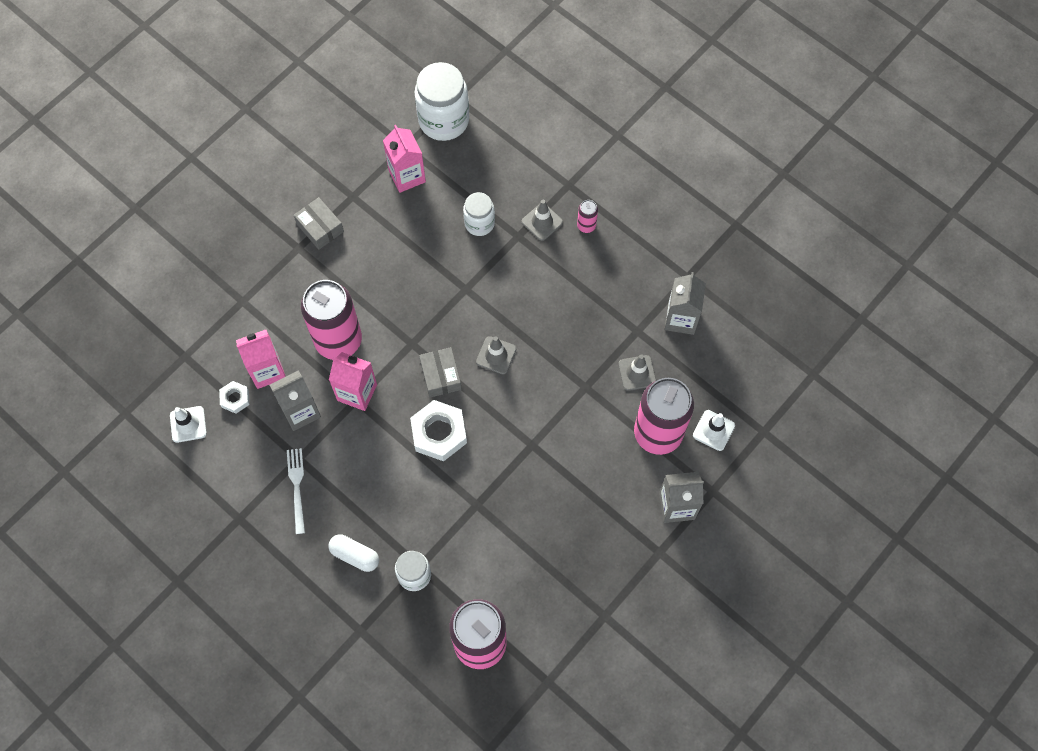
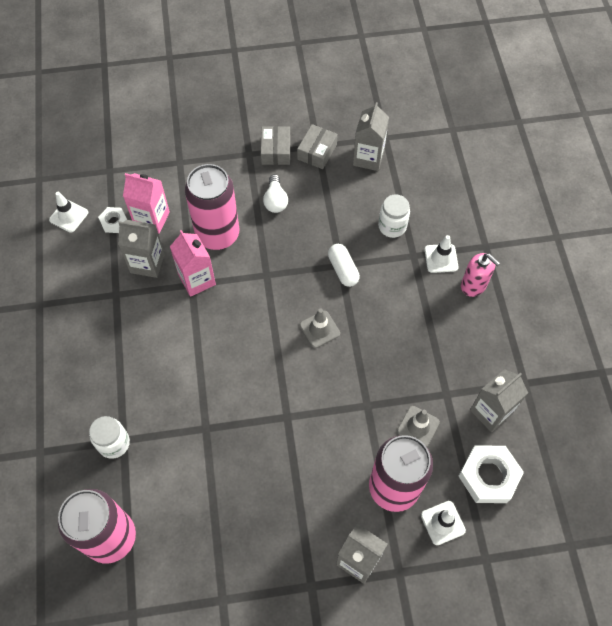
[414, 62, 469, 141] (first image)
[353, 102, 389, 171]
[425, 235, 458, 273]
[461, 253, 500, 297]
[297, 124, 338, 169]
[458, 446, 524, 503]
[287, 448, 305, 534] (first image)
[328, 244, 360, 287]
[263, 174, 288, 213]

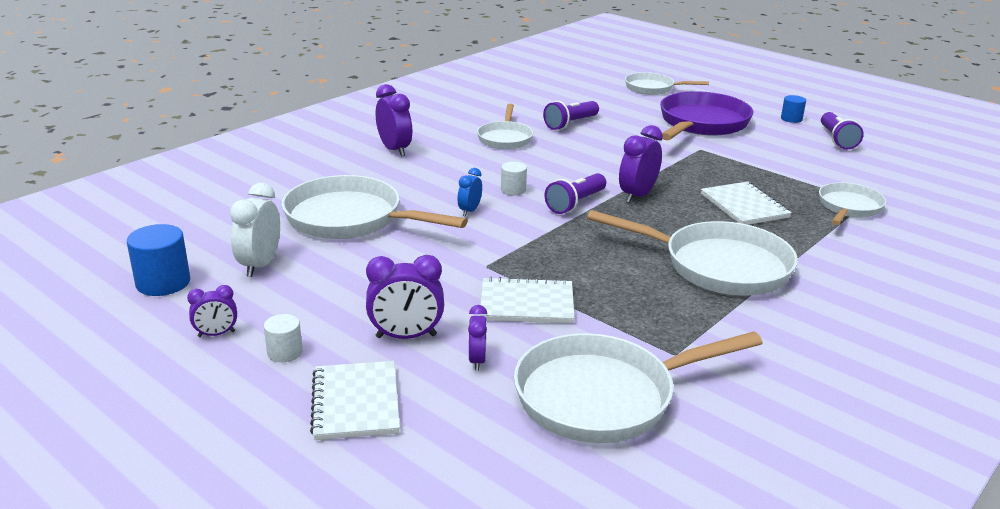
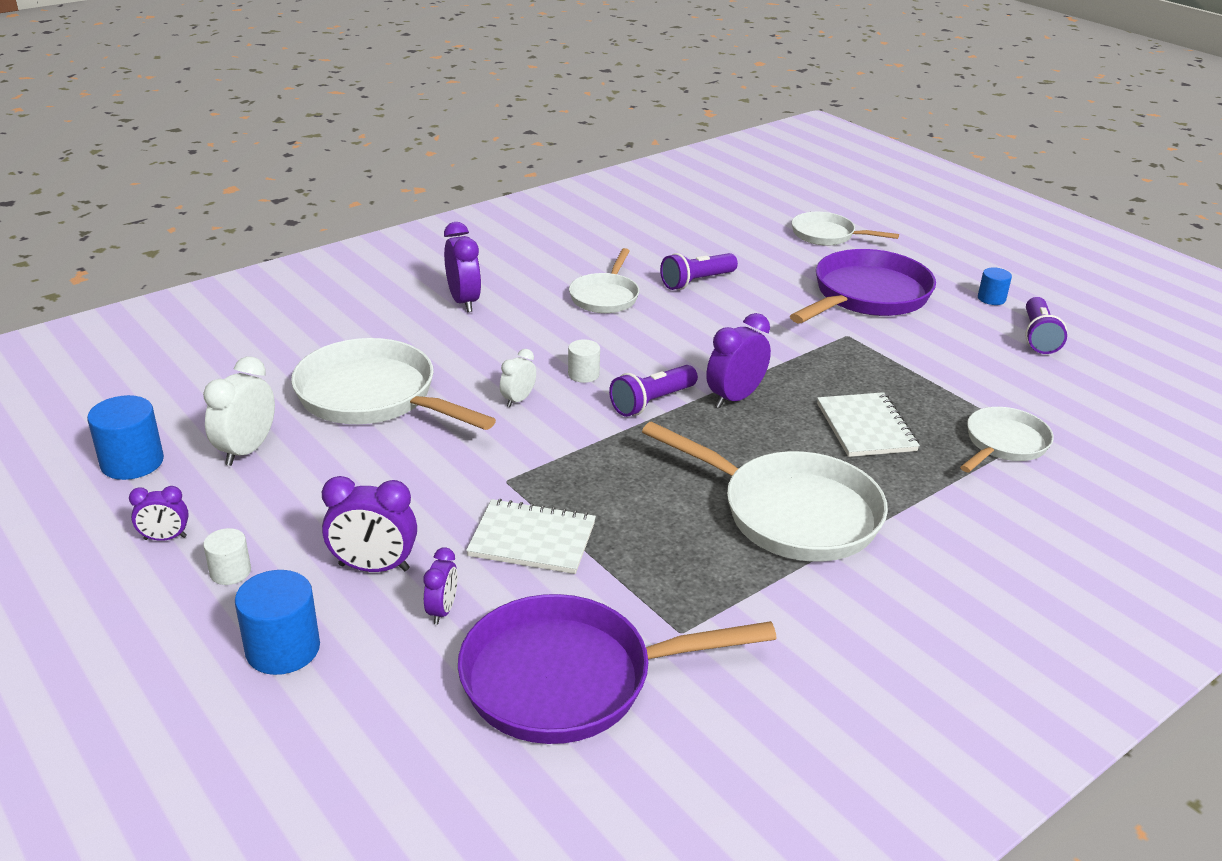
[500, 349, 536, 407]
[458, 594, 777, 744]
[235, 570, 320, 675]

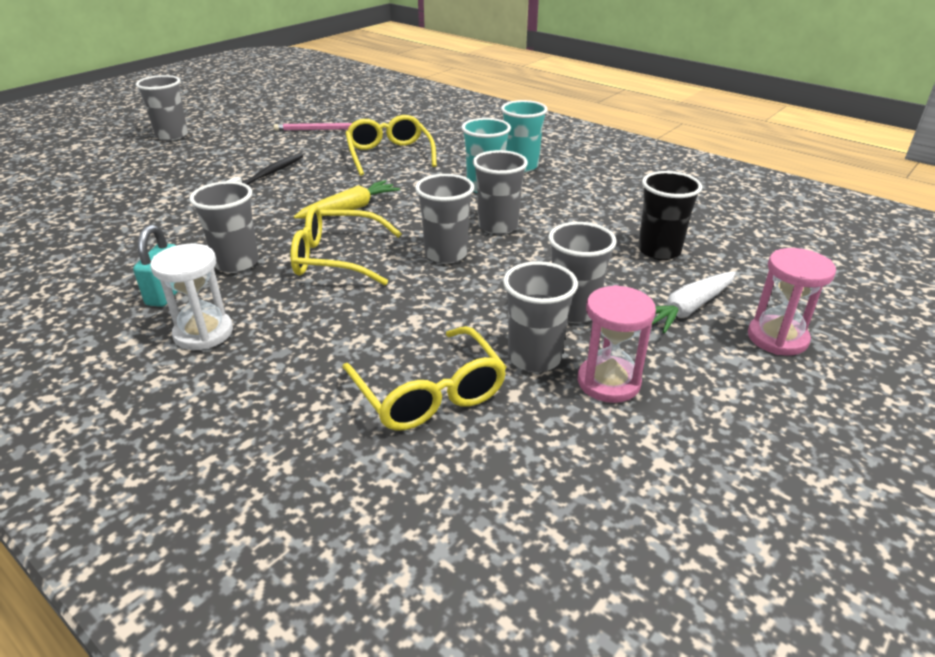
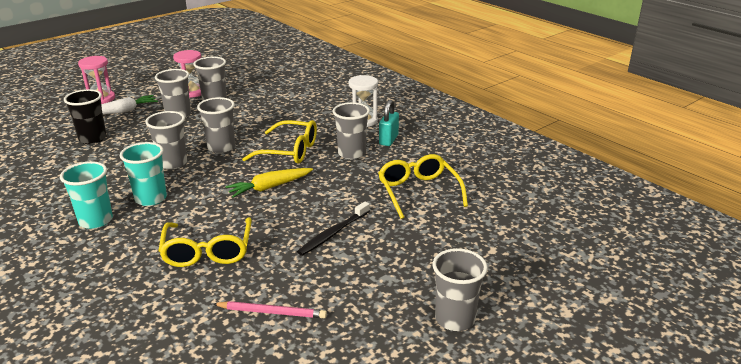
[378, 154, 468, 219]

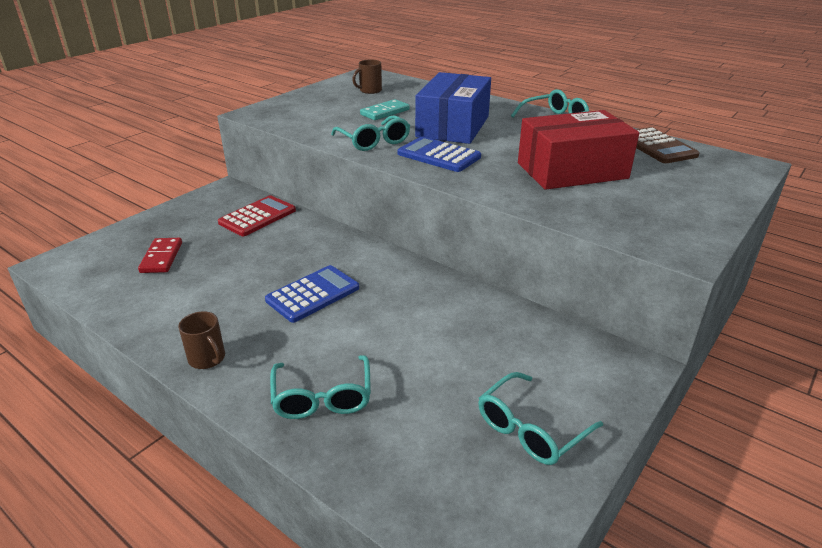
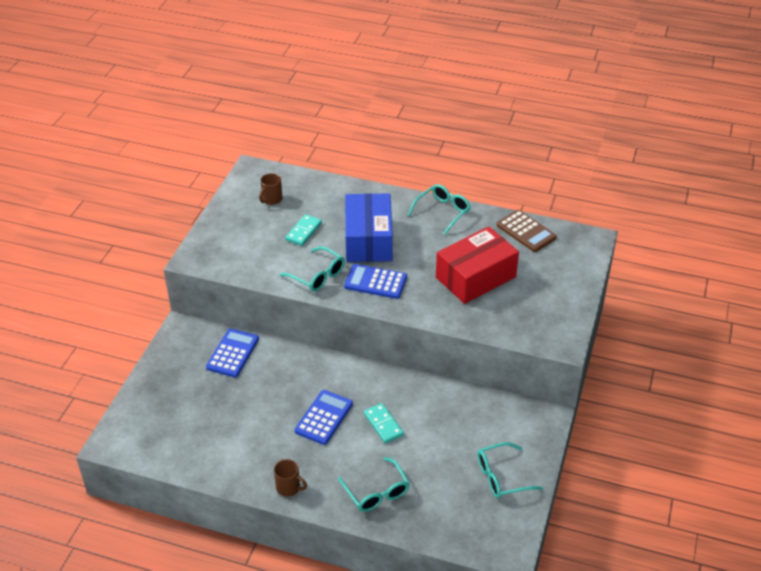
[206, 328, 259, 377]
[138, 238, 182, 273] (first image)
[477, 442, 543, 498]
[364, 403, 404, 444]

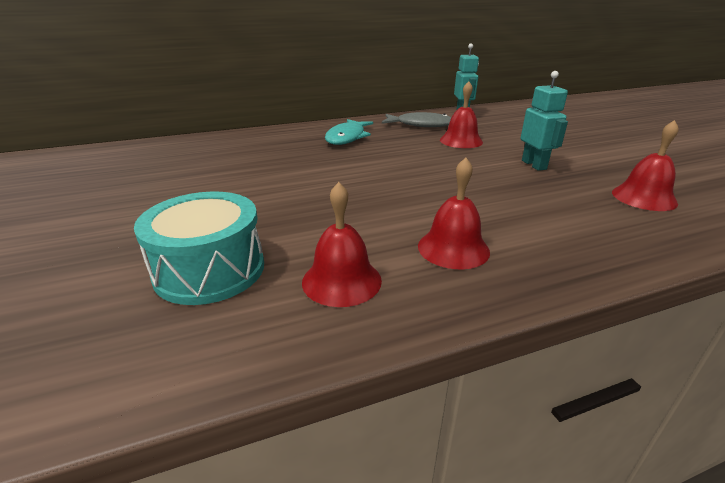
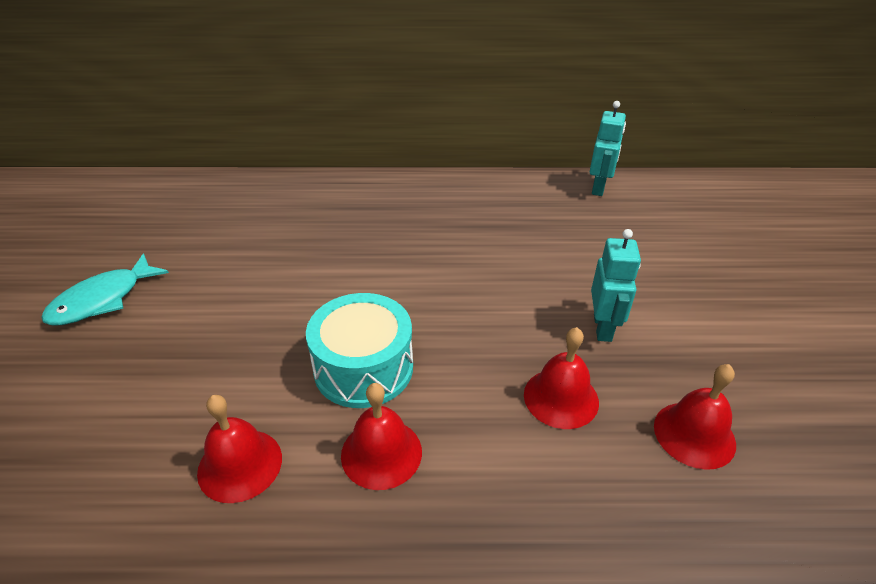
[524, 327, 599, 429]
[382, 112, 452, 127] (first image)
[41, 253, 169, 326]
[306, 293, 413, 408]

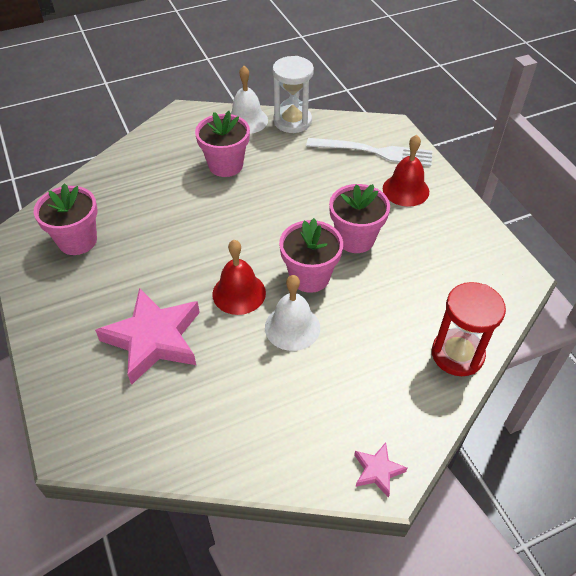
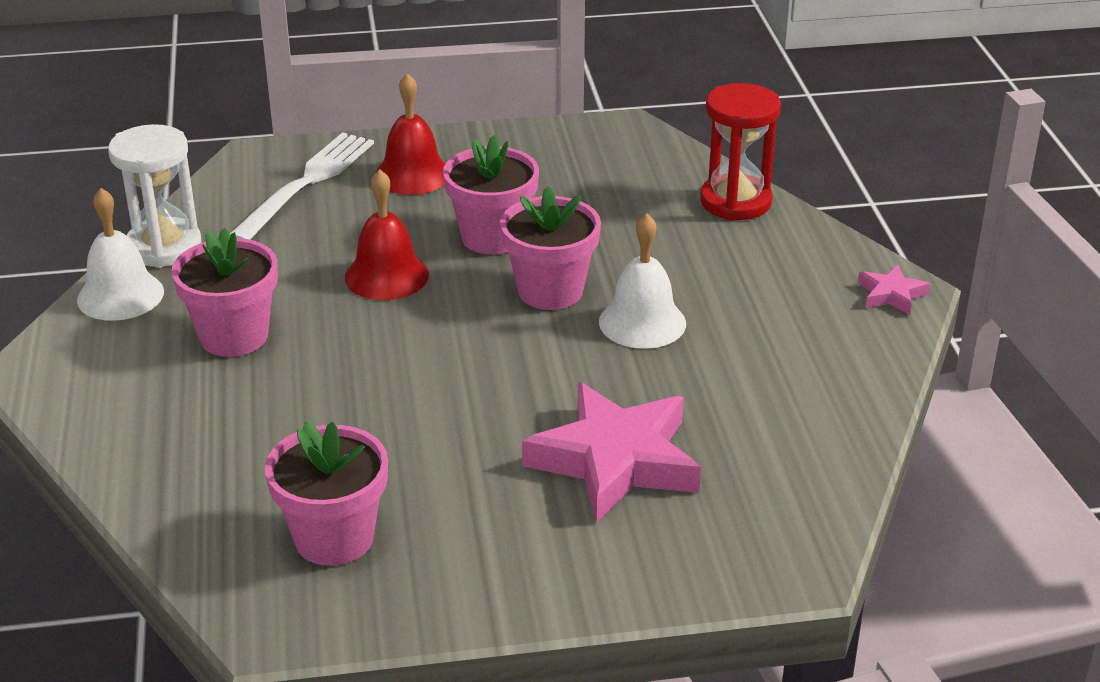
[345, 169, 429, 300]

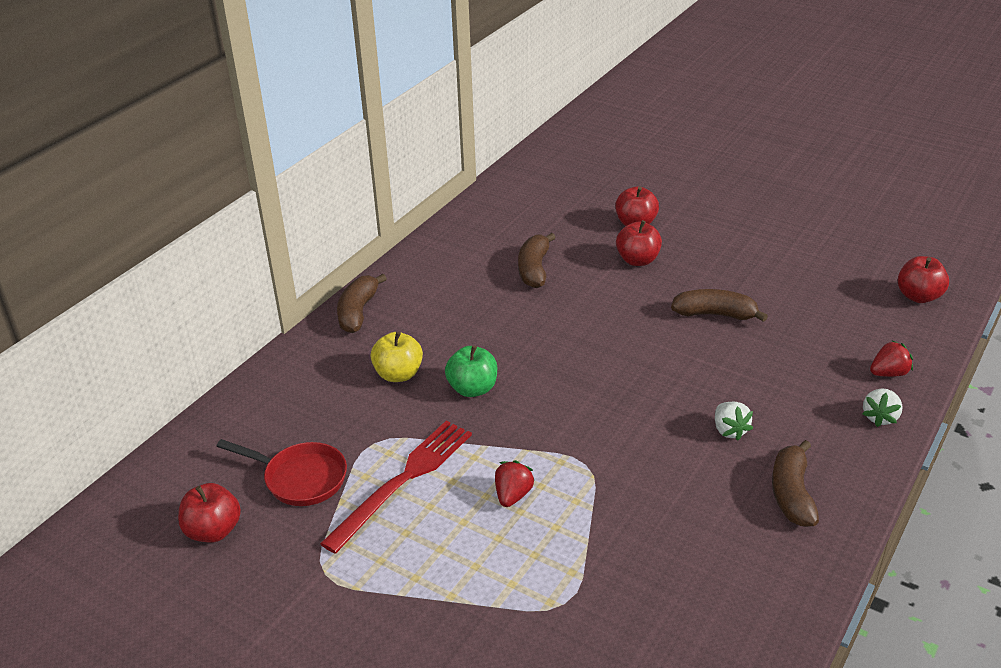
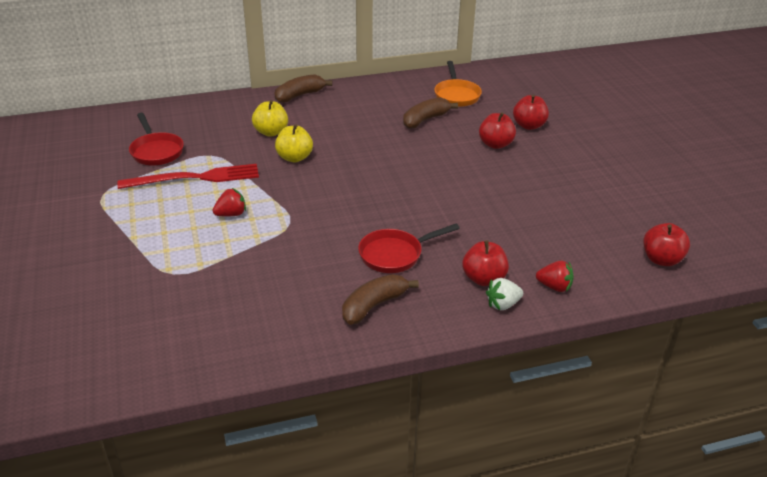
[671, 289, 768, 322] (first image)
[275, 124, 313, 162]
[358, 224, 460, 273]
[462, 240, 509, 286]
[434, 61, 482, 107]

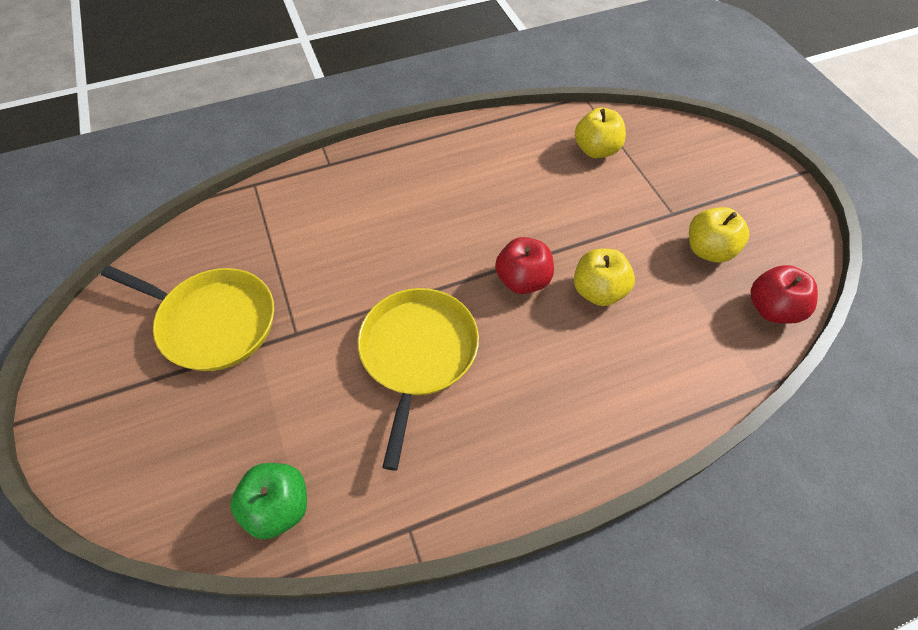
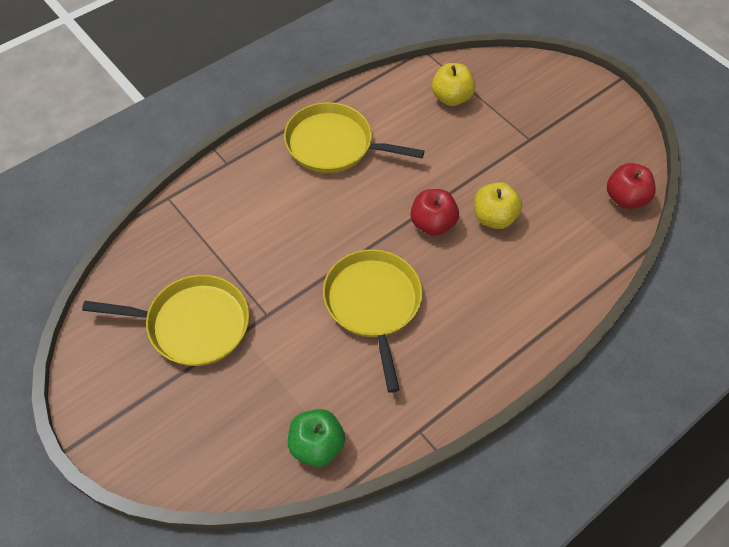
[689, 207, 749, 263] (first image)
[284, 102, 424, 173]

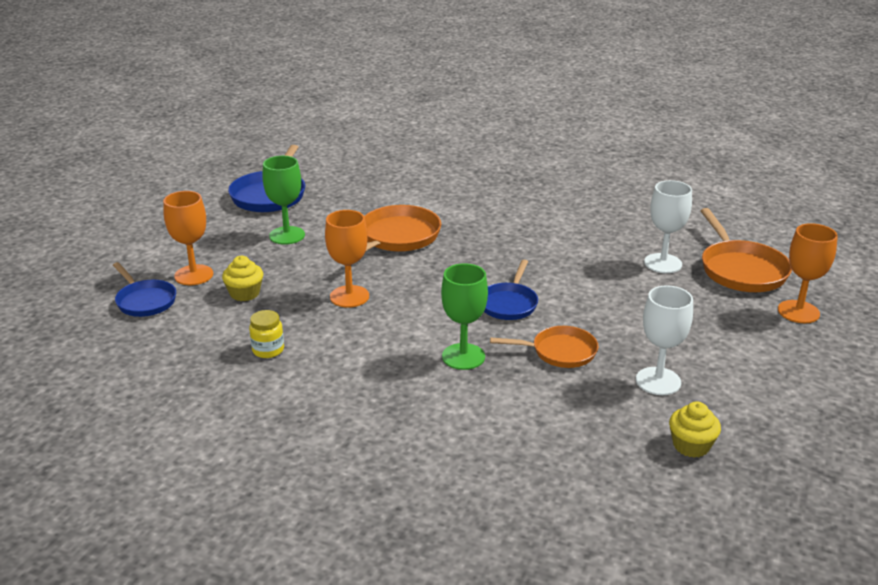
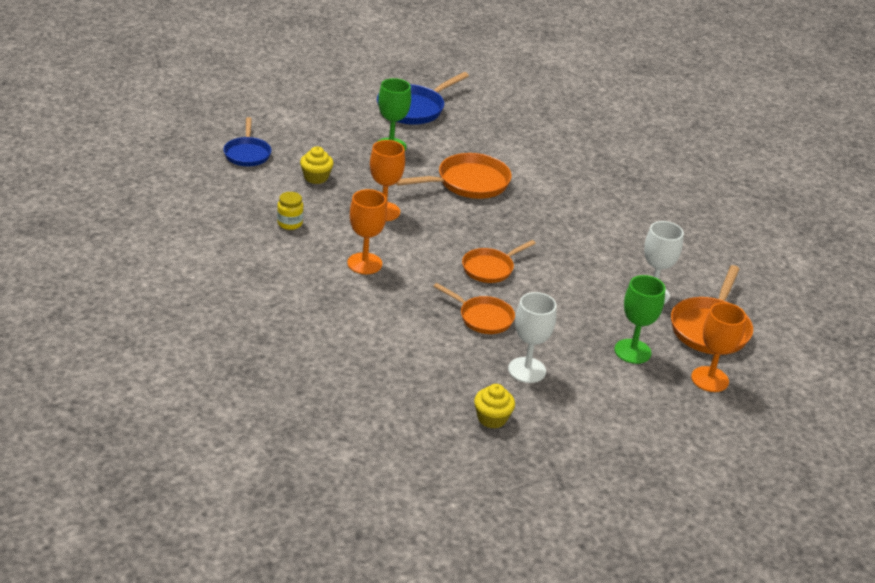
[347, 189, 387, 274]
[462, 240, 536, 283]
[614, 275, 665, 364]

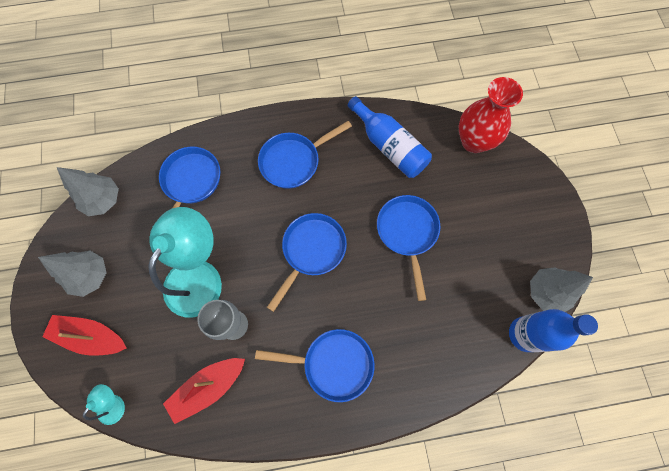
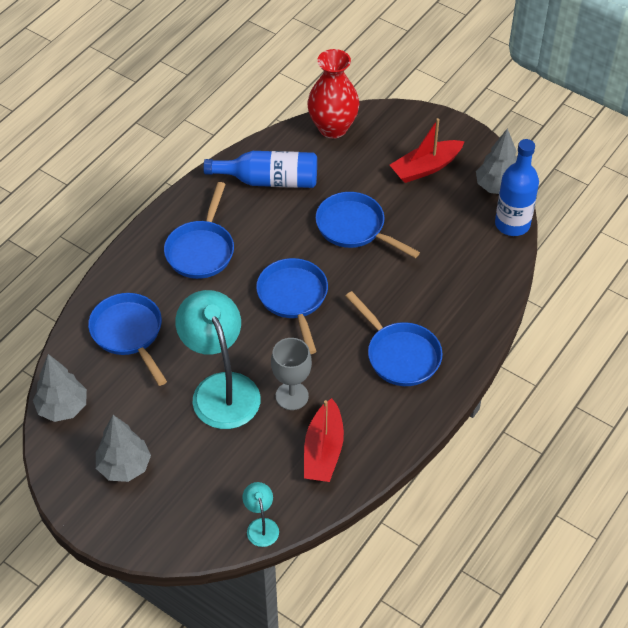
[390, 118, 465, 183]
[346, 291, 443, 386]

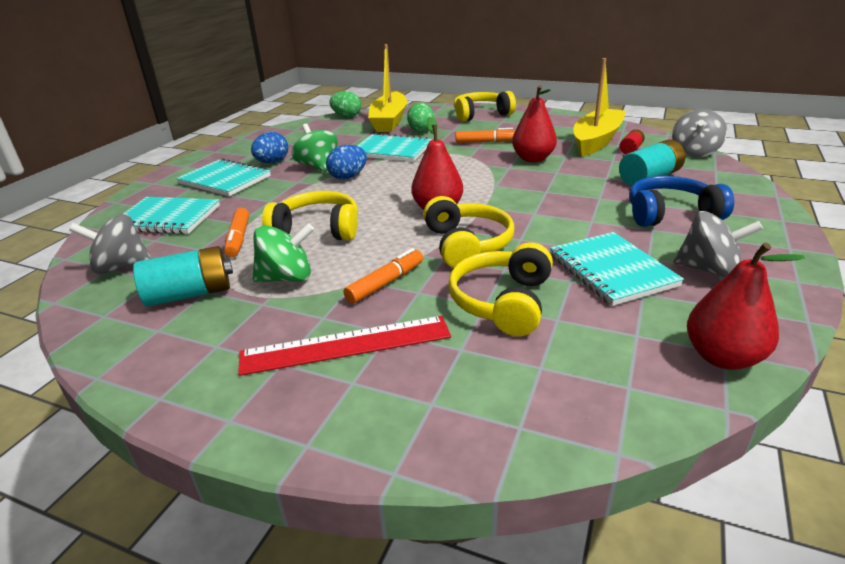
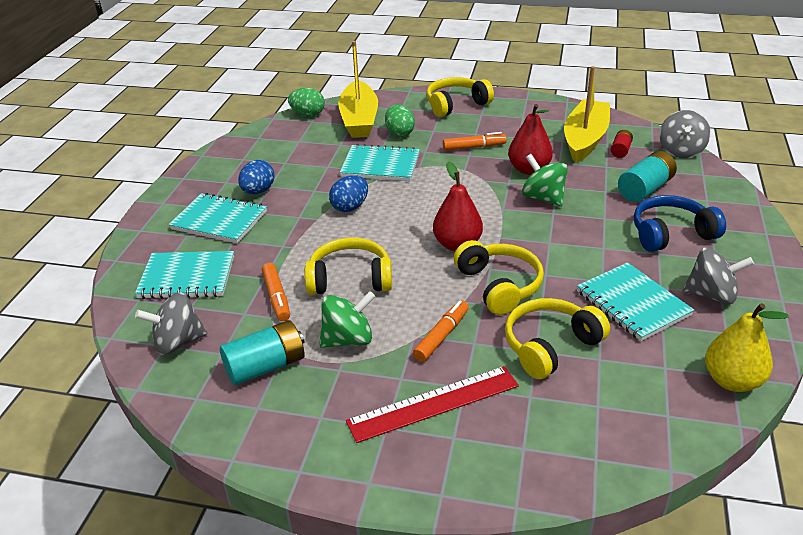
[522, 154, 568, 207]
[505, 298, 610, 379]
[705, 303, 789, 392]

